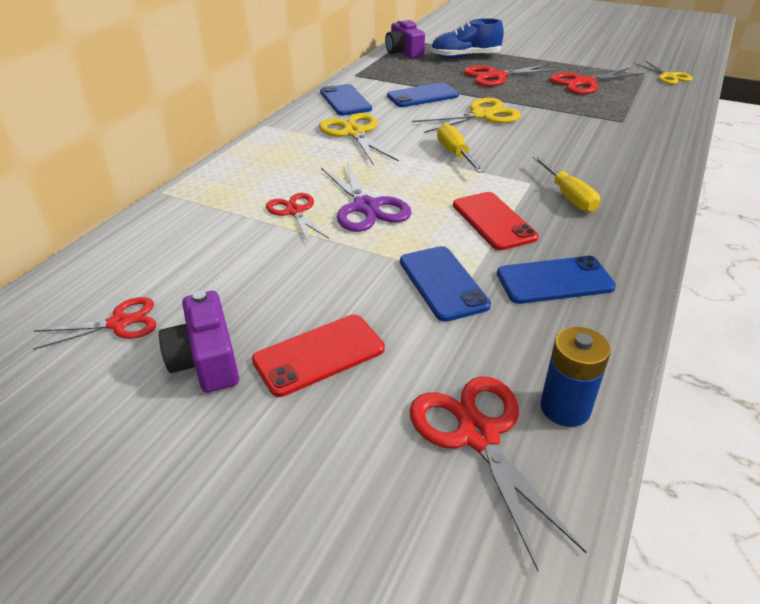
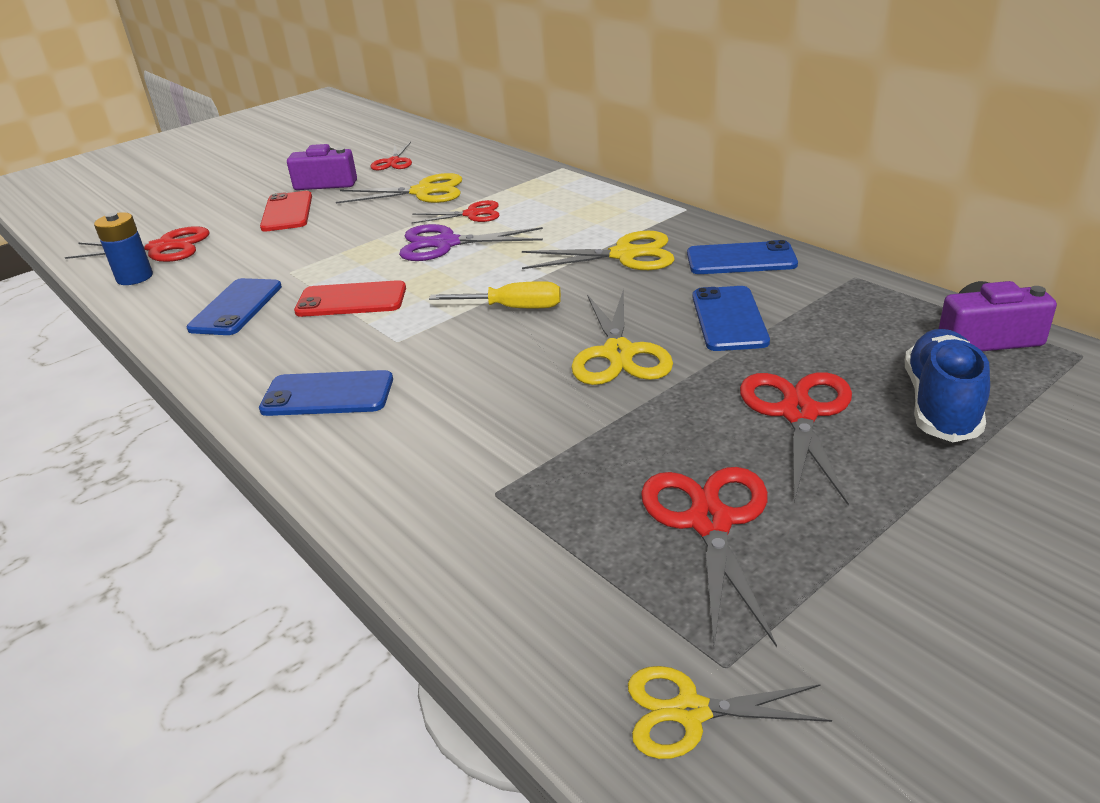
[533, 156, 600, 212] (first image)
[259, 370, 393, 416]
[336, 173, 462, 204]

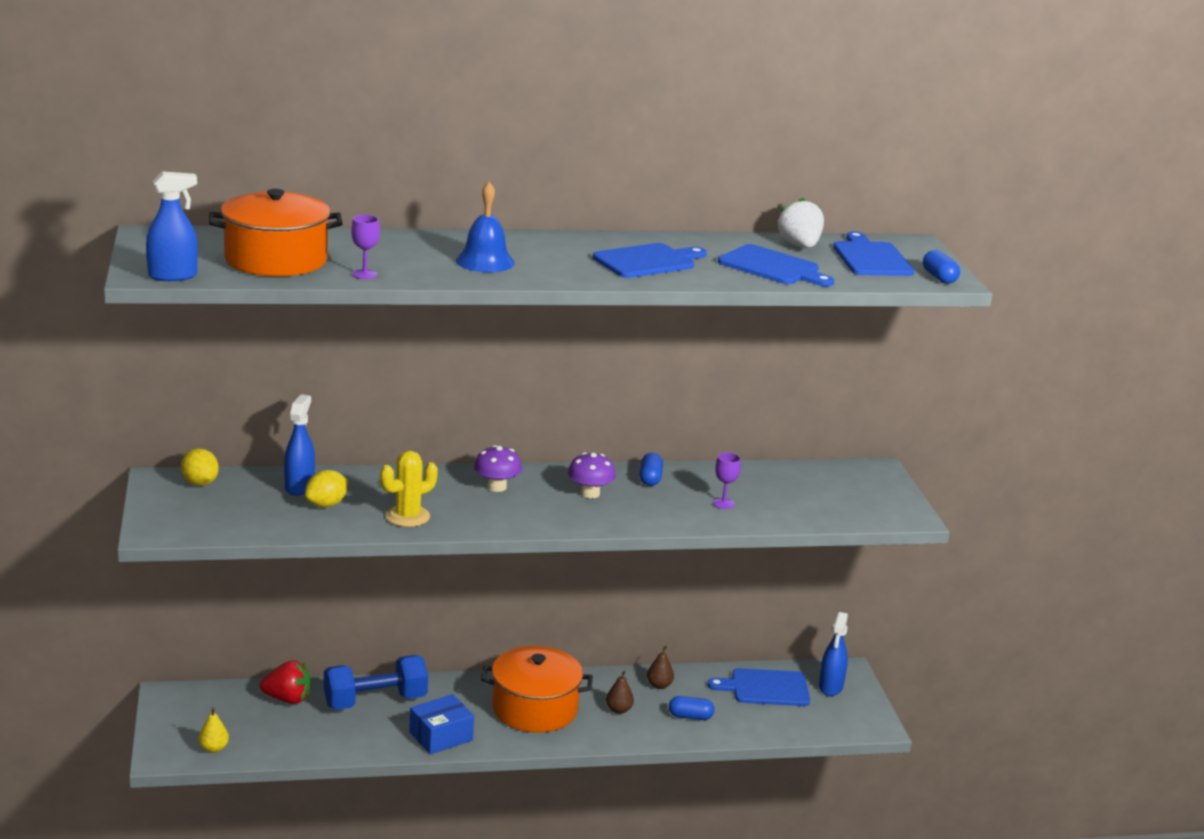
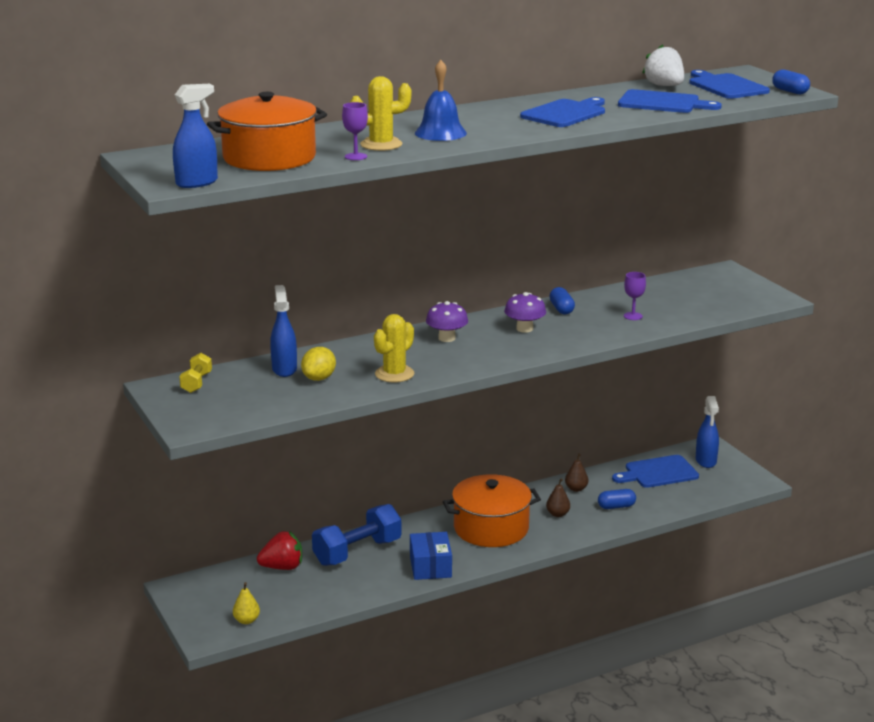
[179, 353, 212, 393]
[410, 532, 452, 580]
[350, 76, 411, 151]

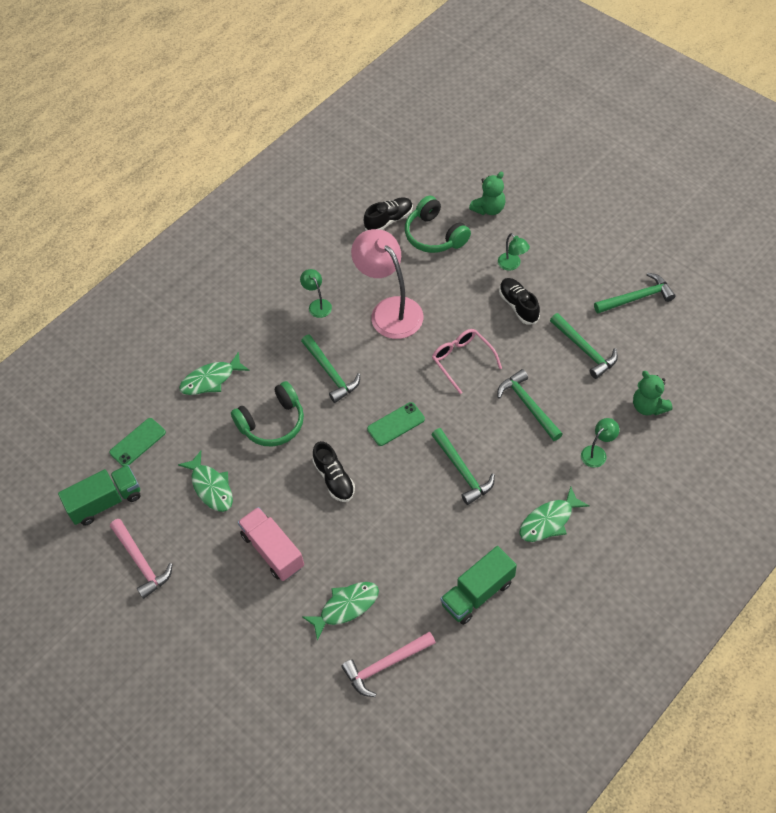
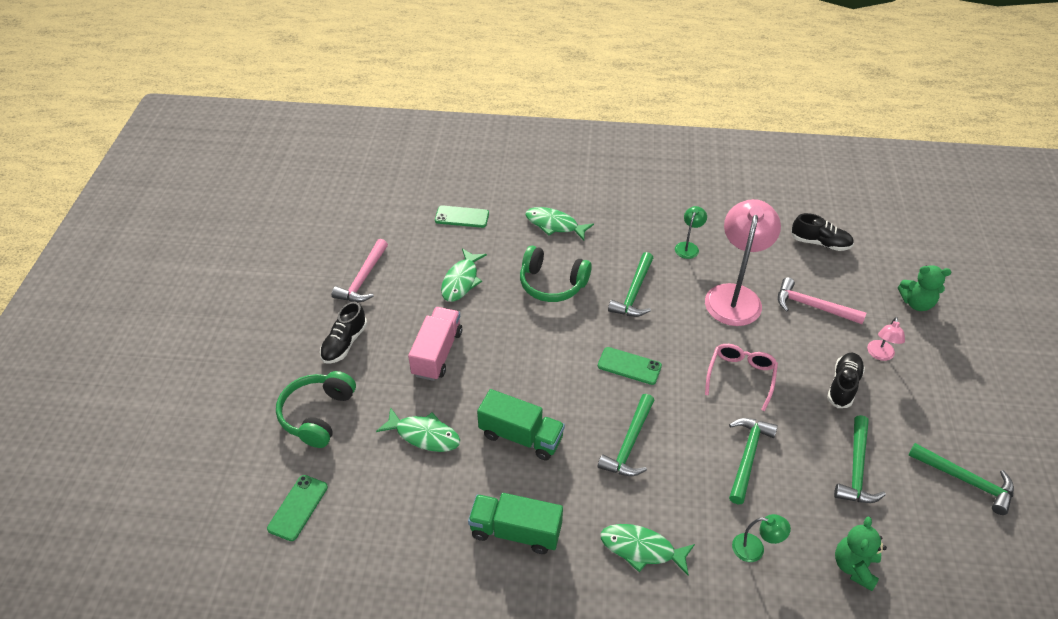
[276, 371, 356, 448]
[867, 317, 905, 361]
[320, 302, 367, 364]
[477, 389, 565, 460]
[778, 277, 866, 324]
[267, 475, 328, 541]

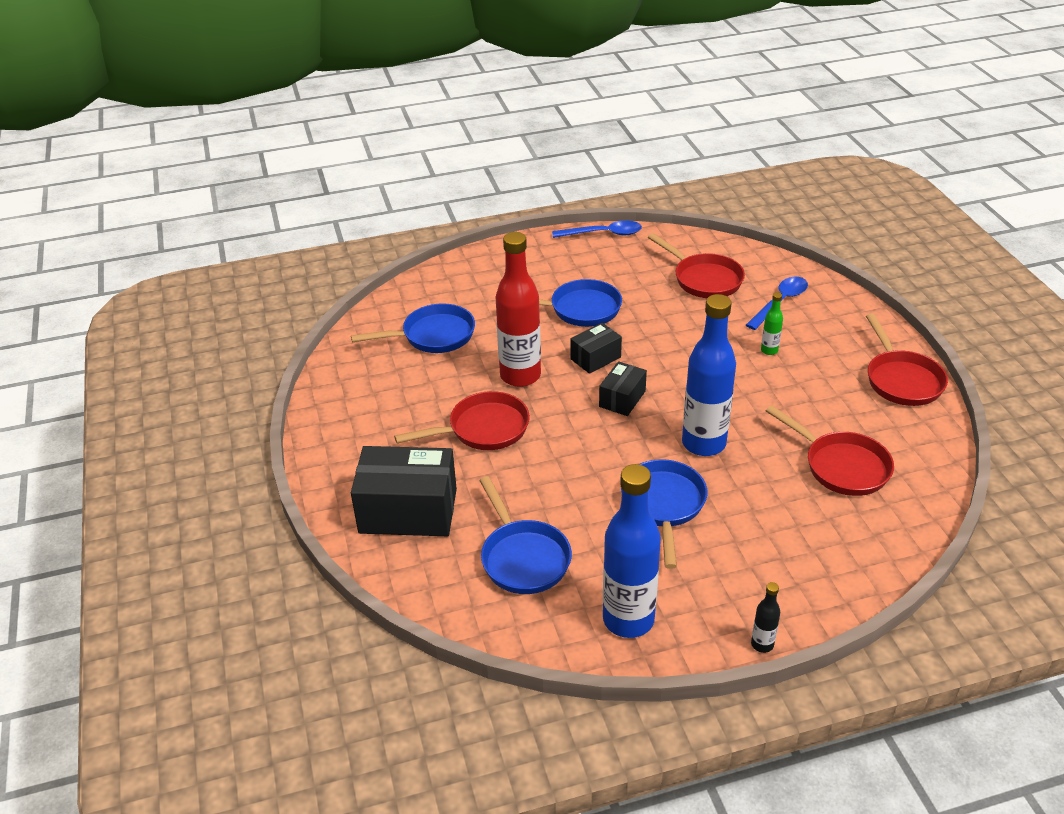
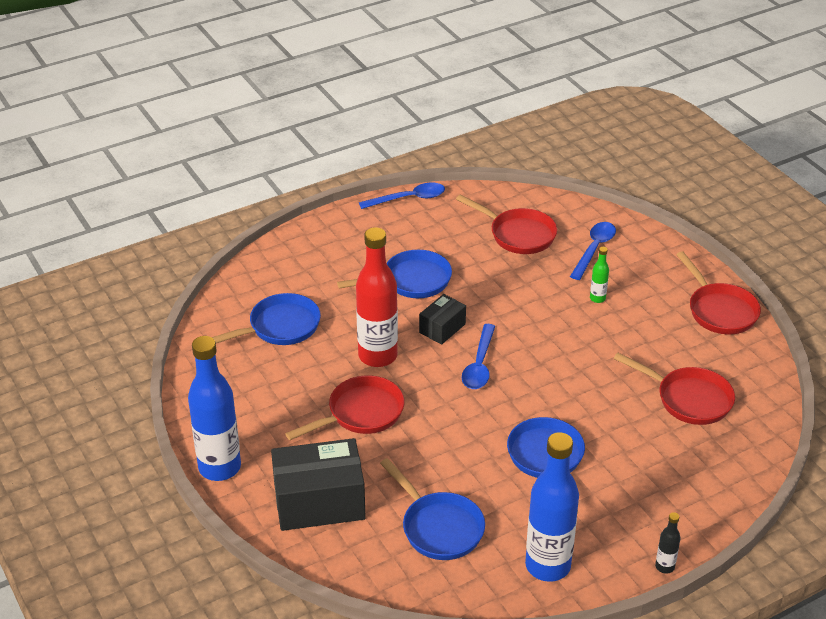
[188, 336, 241, 481]
[462, 324, 495, 389]

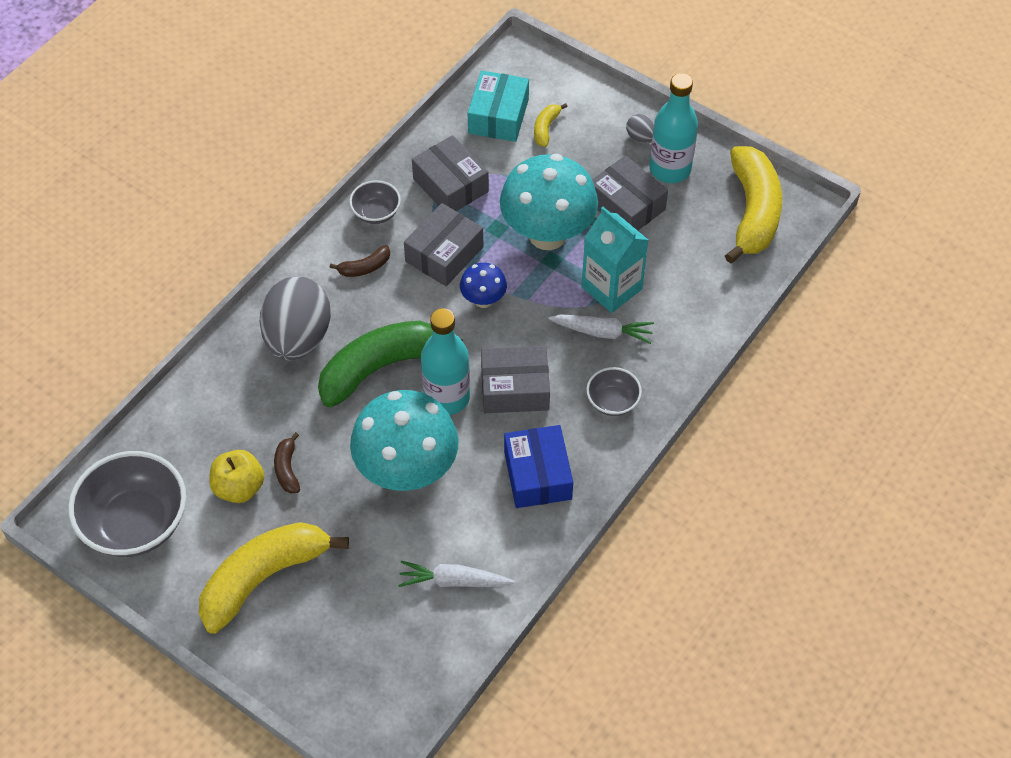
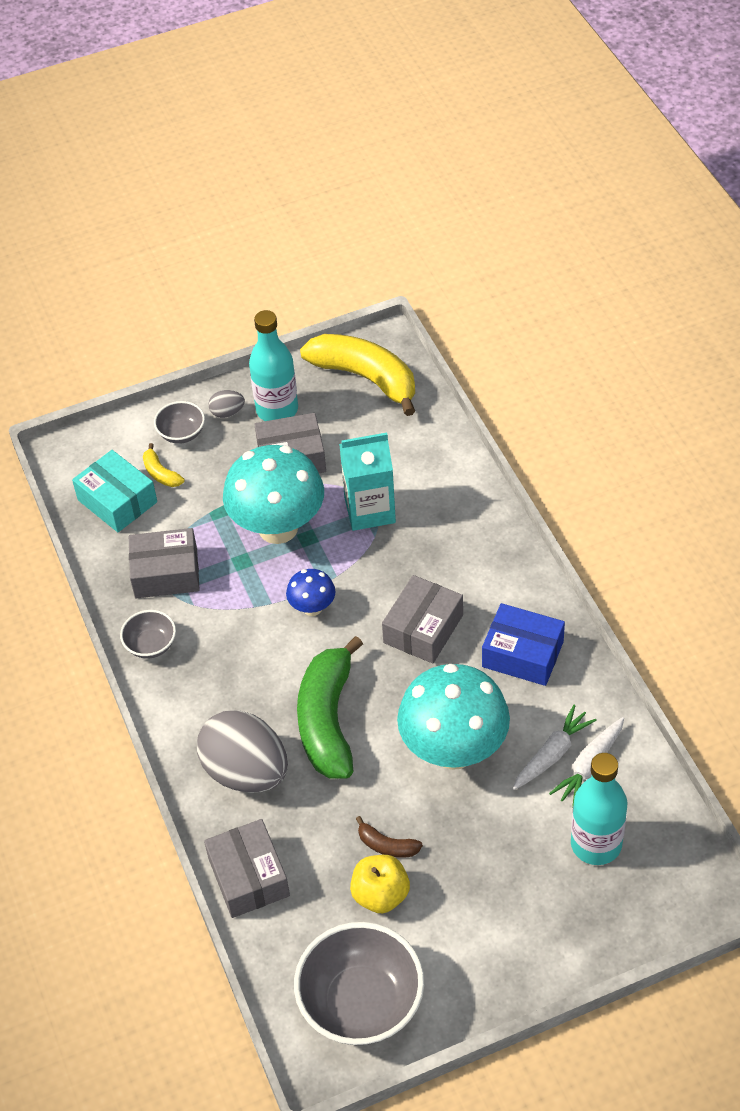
[204, 819, 290, 918]
[329, 245, 390, 277] (first image)
[571, 753, 628, 865]
[513, 705, 597, 790]
[154, 401, 205, 444]
[199, 522, 349, 634] (first image)

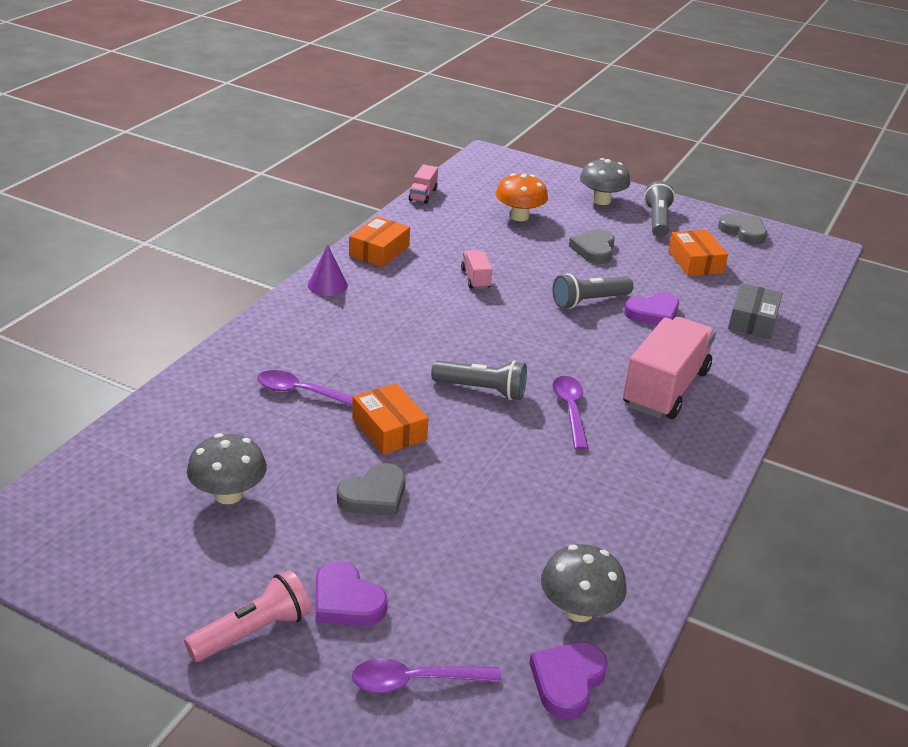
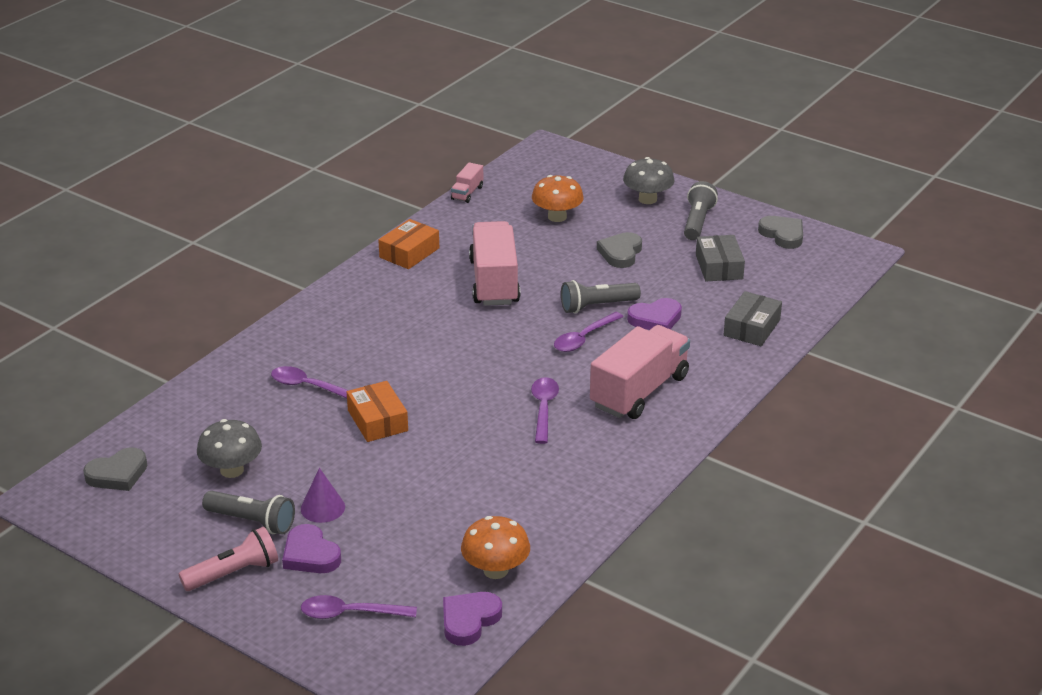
[696, 235, 745, 281]
[301, 468, 345, 523]
[469, 221, 520, 306]
[202, 491, 295, 535]
[83, 447, 147, 491]
[461, 516, 530, 579]
[554, 312, 623, 352]

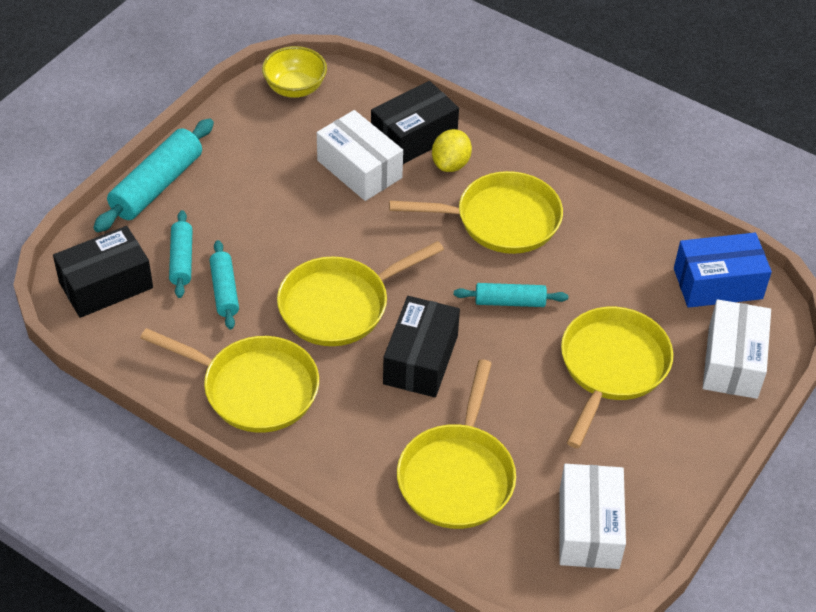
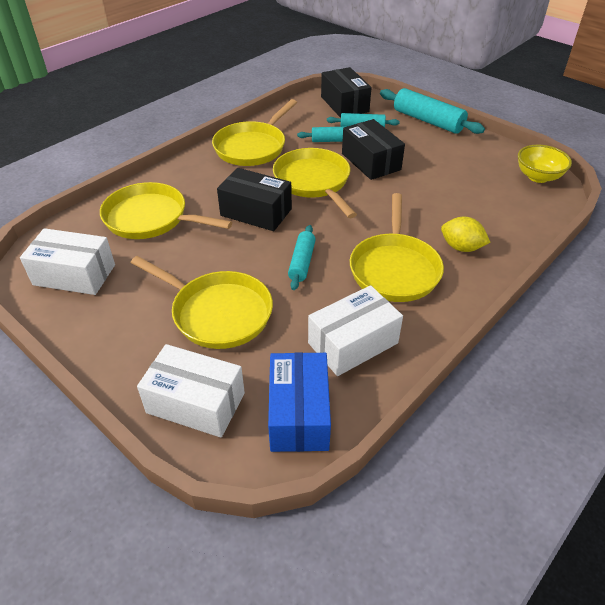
[342, 119, 405, 180]
[308, 285, 403, 376]

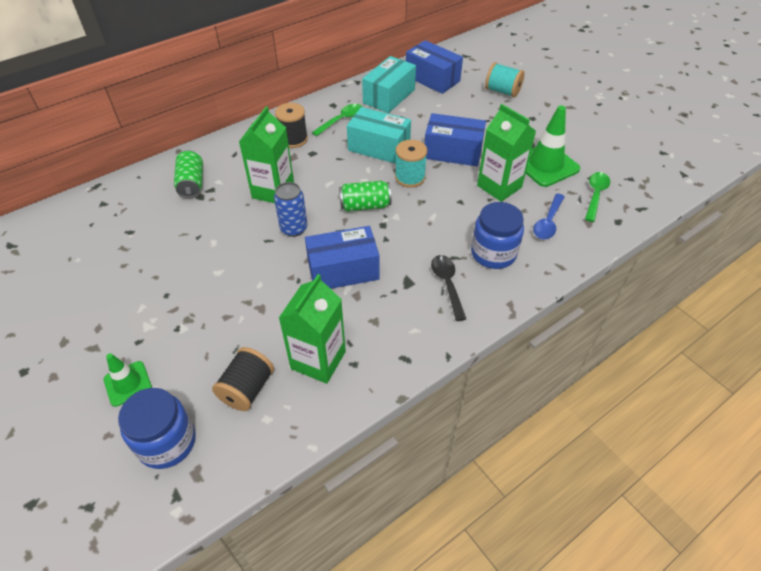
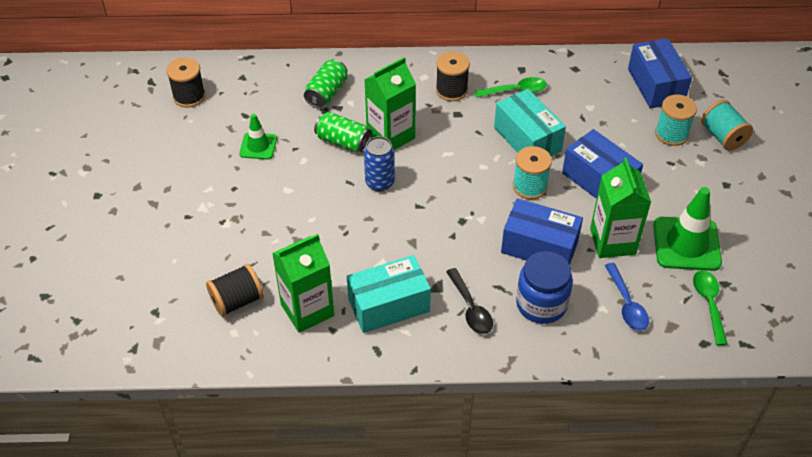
[347, 255, 431, 333]
[693, 270, 728, 346]
[314, 112, 372, 152]
[604, 263, 649, 331]
[501, 198, 583, 265]
[446, 268, 493, 334]
[239, 114, 277, 160]
[118, 388, 195, 469] (first image)
[166, 58, 205, 108]
[655, 95, 697, 146]

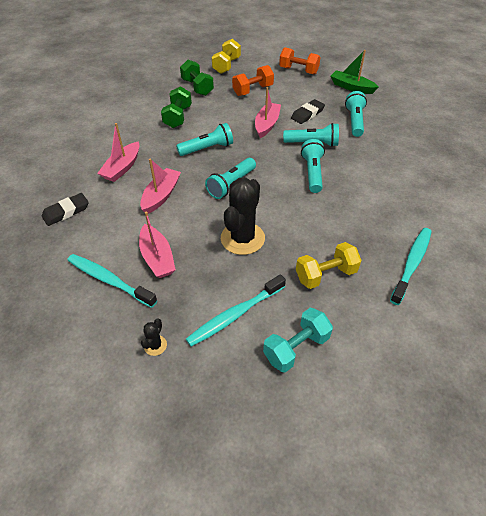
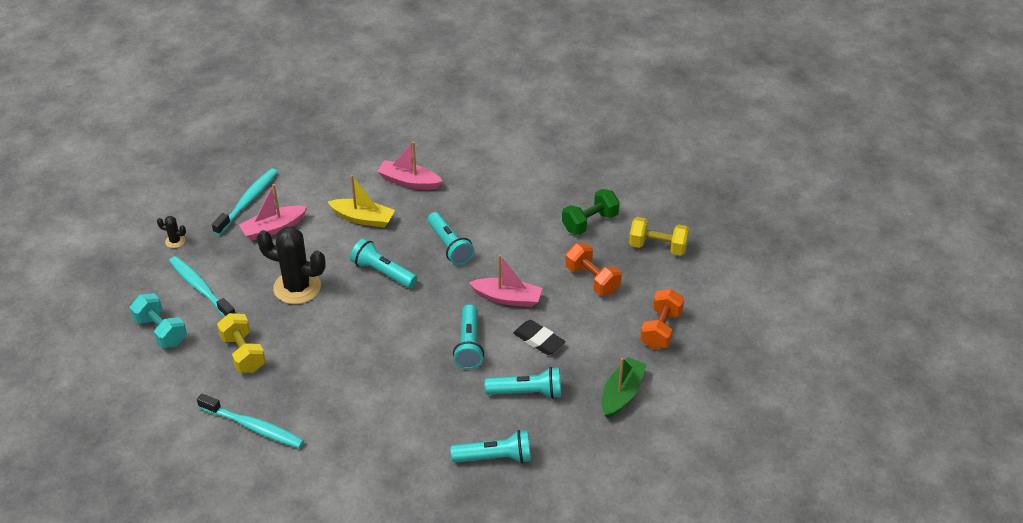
[161, 86, 192, 128] (first image)
[450, 430, 531, 463]
[328, 175, 395, 228]
[42, 193, 89, 226] (first image)

